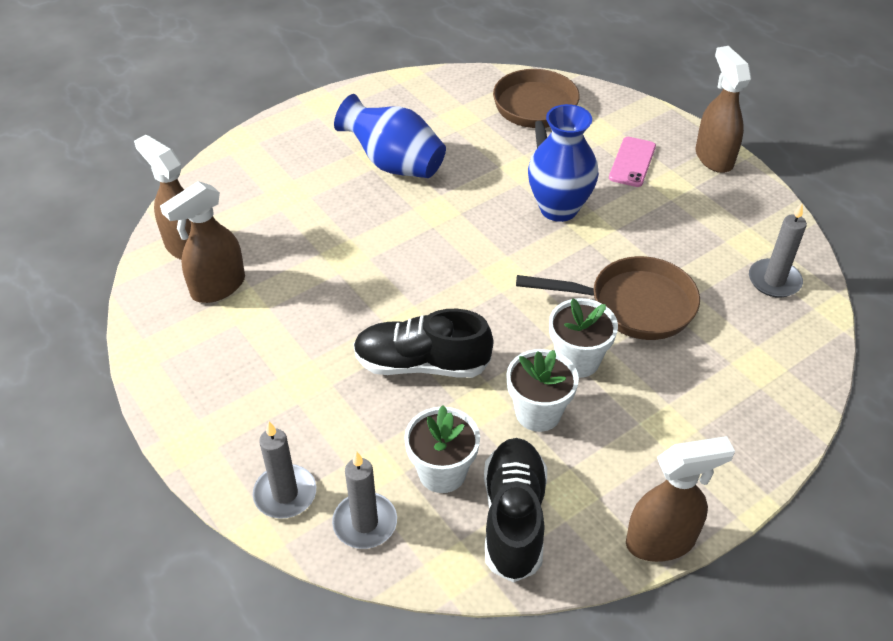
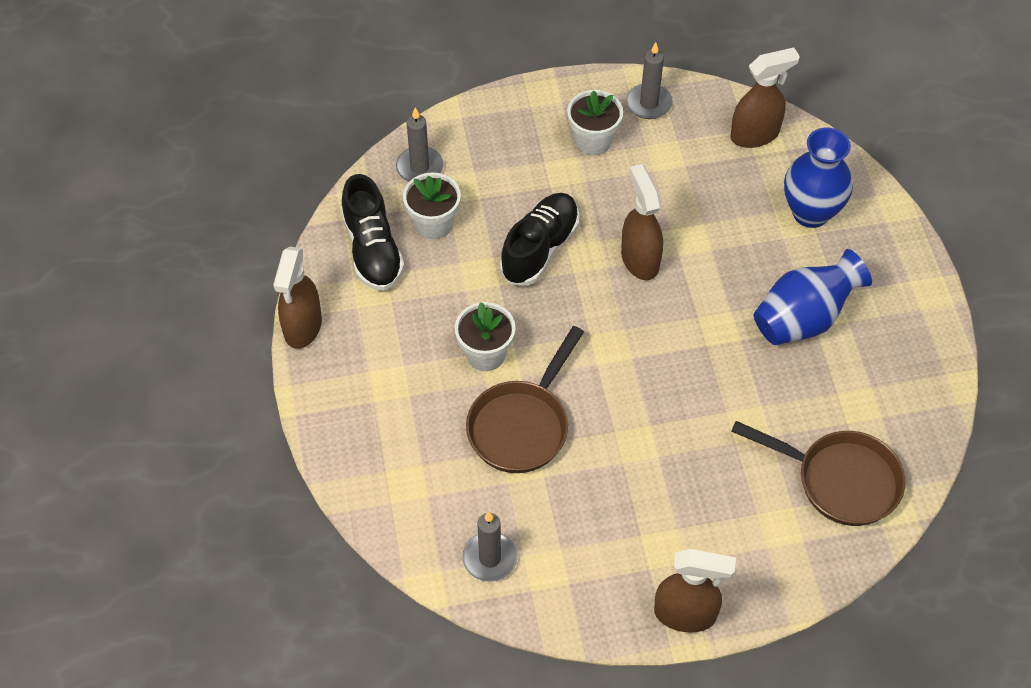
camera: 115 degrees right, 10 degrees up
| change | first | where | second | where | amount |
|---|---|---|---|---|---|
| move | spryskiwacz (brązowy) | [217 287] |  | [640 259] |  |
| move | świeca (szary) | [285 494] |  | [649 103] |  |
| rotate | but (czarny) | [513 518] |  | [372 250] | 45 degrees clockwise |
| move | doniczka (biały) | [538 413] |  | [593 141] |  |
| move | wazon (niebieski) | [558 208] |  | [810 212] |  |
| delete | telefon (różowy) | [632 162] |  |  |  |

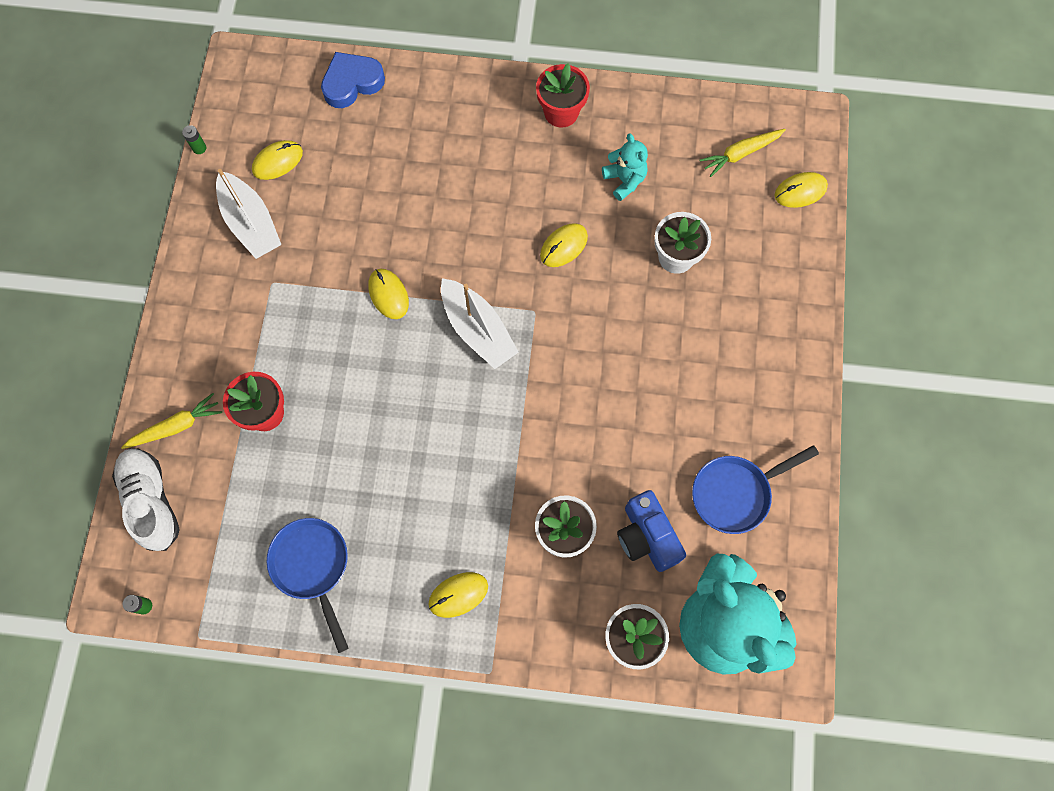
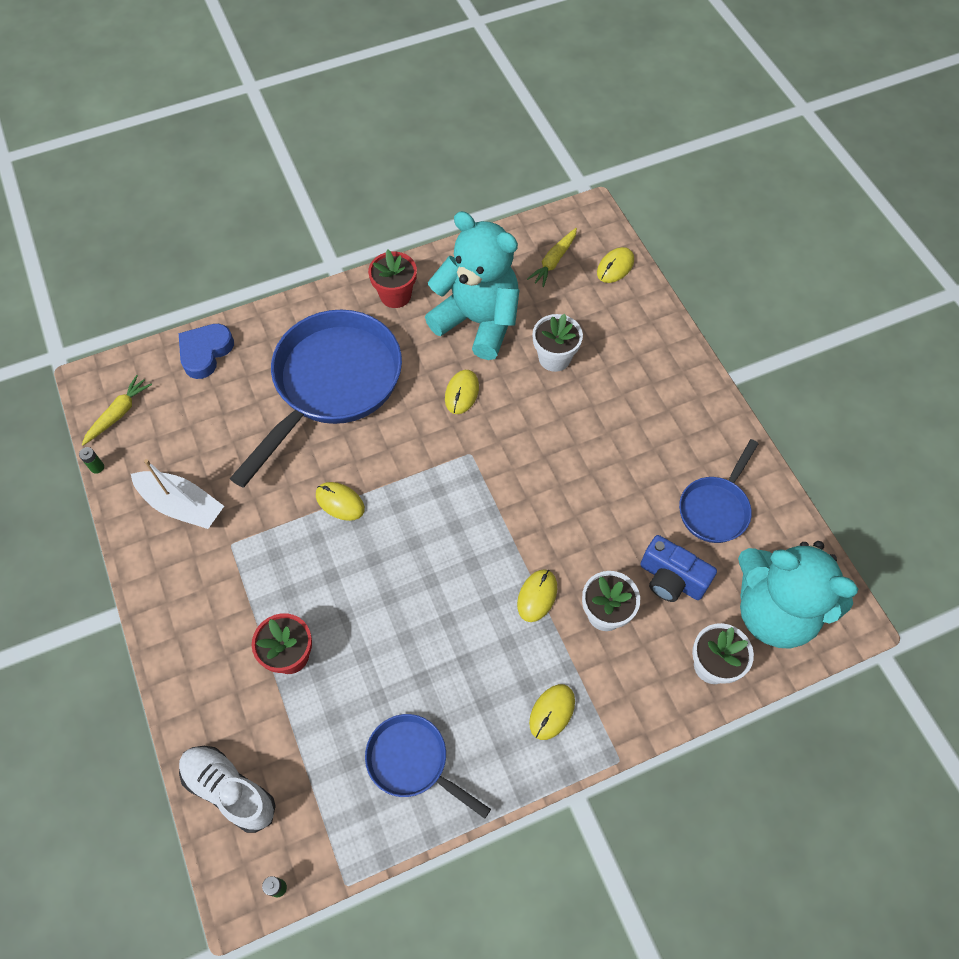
camera: 30 degrees left, 10 degrees down
| change | first | where | second | where | amount |
|---|---|---|---|---|---|
| move | marchewka (żółty) | [176 426] |  | [118 414] |  |
| move | myszka (żółty) | [277 161] |  | [537 596] |  |
| delete | łódka (biały) | [478 330] |  |  |  |
| resize | miś (turkusowy) | [624 180] |  | [478 321] | x2.29 |
| insert |  |  | patelnia (niebieski) | [332 384] |  |

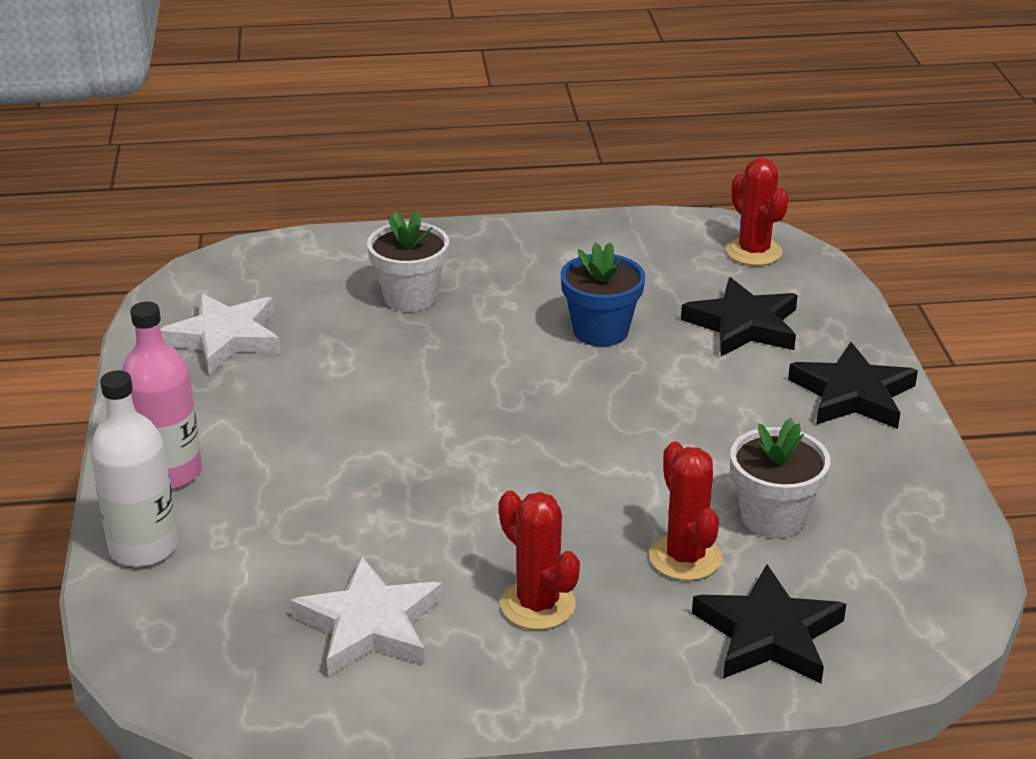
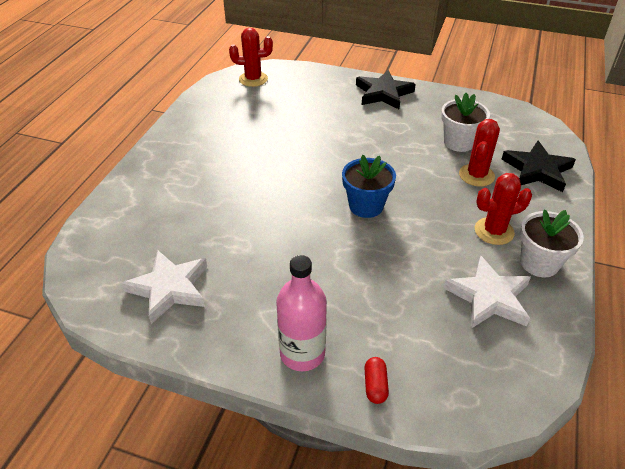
camera: 65 degrees left, 10 degrees up
| change | first | where | second | where | amount |
|---|---|---|---|---|---|
| replace | butelka (biały) | [143 547] | kapsułka (czerwony) | [375 385] |  |
| move | doniczka (biały) | [410 297] |  | [539 263] |  |
| move | doniczka (niebieski) | [600 331] |  | [366 206] |  |
| rotate | kaktus (czerwony) | [685 557] |  | [476 175] | 75 degrees counterclockwise |
| delete | gwiazda (czarny) | [743 325] |  |  |  |

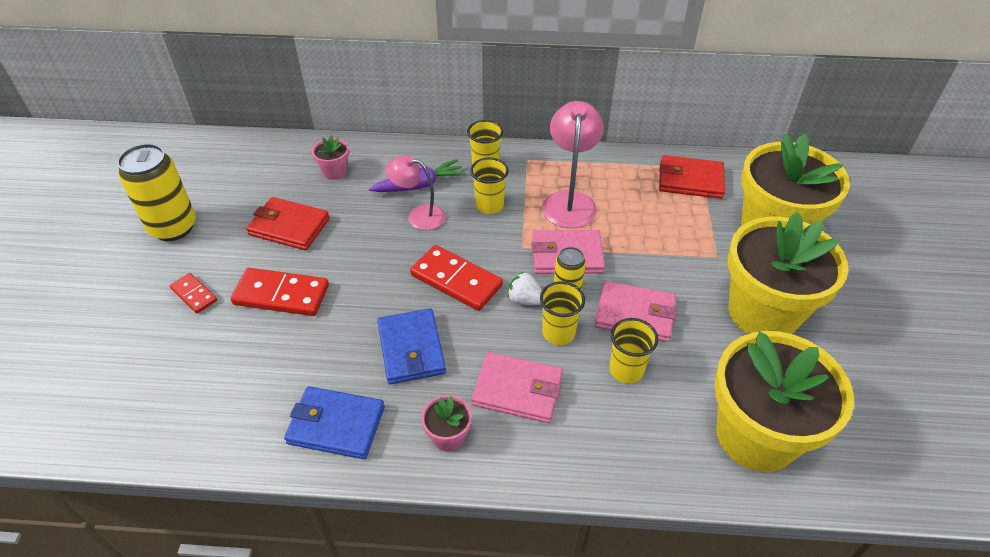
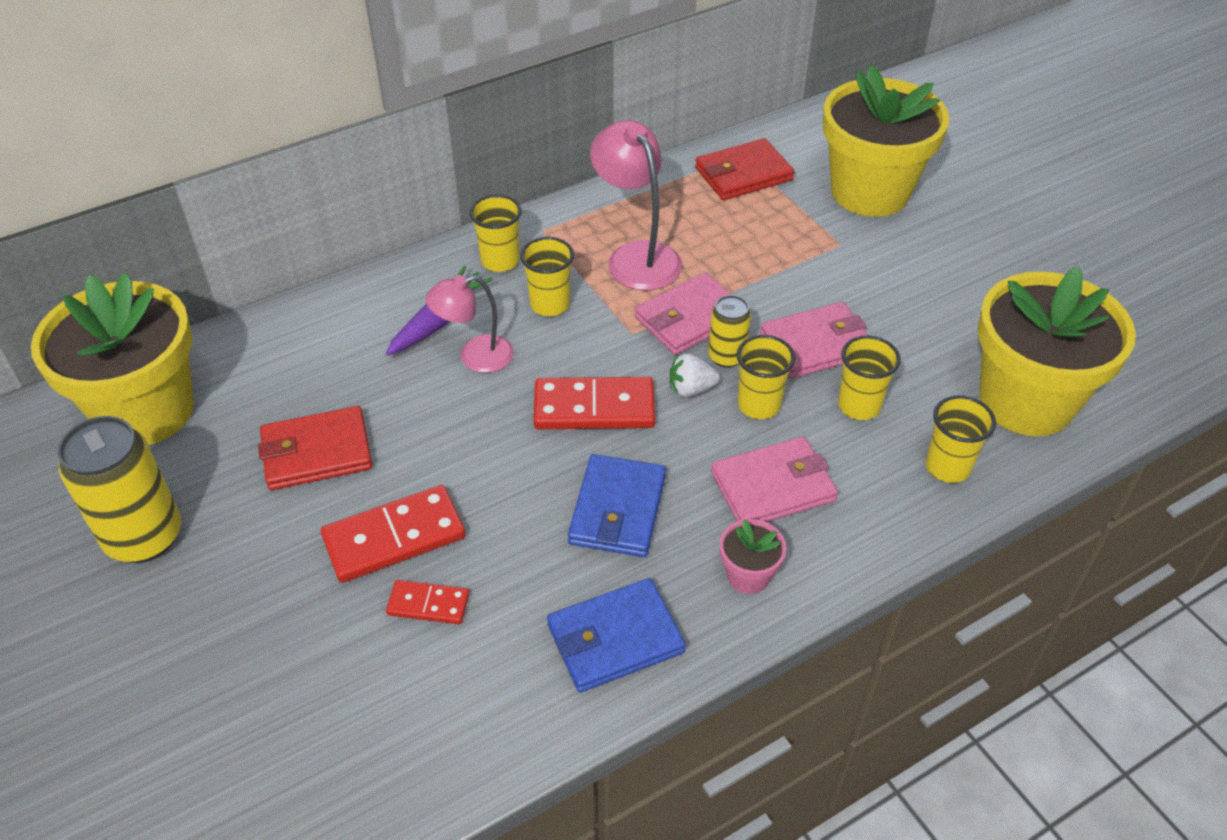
camera: 35 degrees left, 0 degrees up
| change | first | where | second | where | amount |
|---|---|---|---|---|---|
| move | kostka domina (czerwony) | [194 294] |  | [428 604] |  |
| delete | doniczka (różowy) | [335 171] |  |  |  |
| rotate | portfel (niebieski) | [411 349] |  | [617 509] | 60 degrees clockwise |
| move | doniczka (żółty) | [763 312] |  | [146 411] |  |
| insert |  |  | szklanka (żółty) | [947 467] |  |

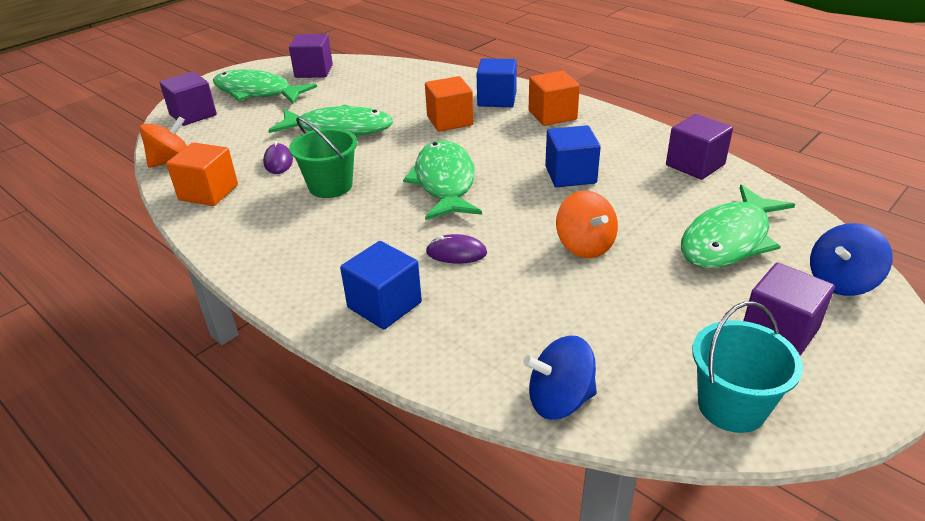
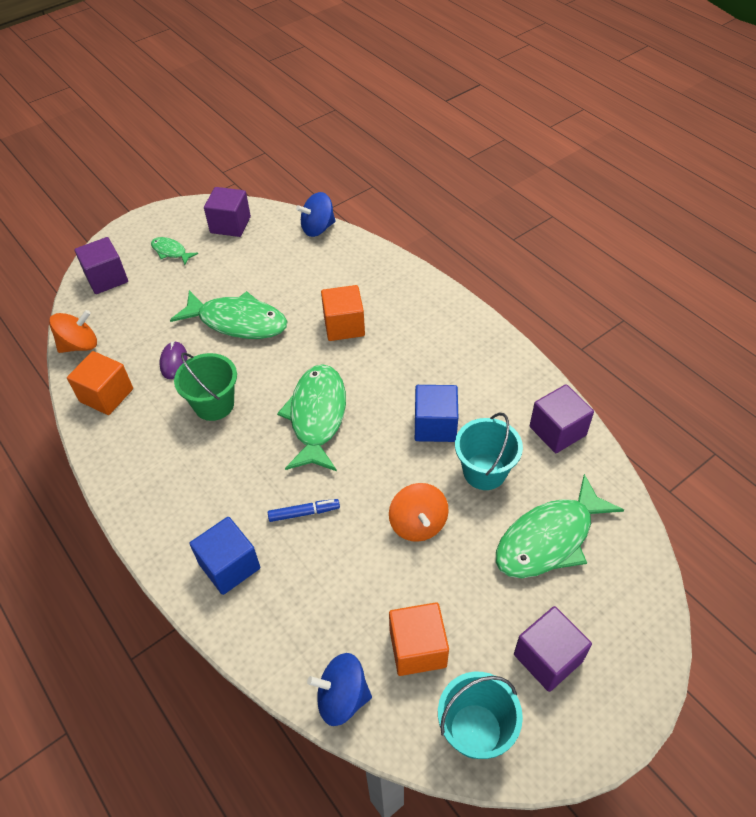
camera: 10 degrees right, 15 degrees up
| change | first | where | second | where | amount |
|---|---|---|---|---|---|
| resize | ryba (zielony) | [257 92] |  | [171 251] | x0.49 |
| replace | myszka (fioletowy) | [456 253] | flamaster (niebieski) | [304 513] |  |
| delete | sześcian (niebieski) | [497 99] |  |  |  |
| move | sześcian (pomarańczowy) | [552 115] |  | [417 648] |  |
| move | bączek (niebieski) | [841 282] |  | [318 228] |  |
| insert |  |  | wiadro (turkusowy) | [484 471] |  |

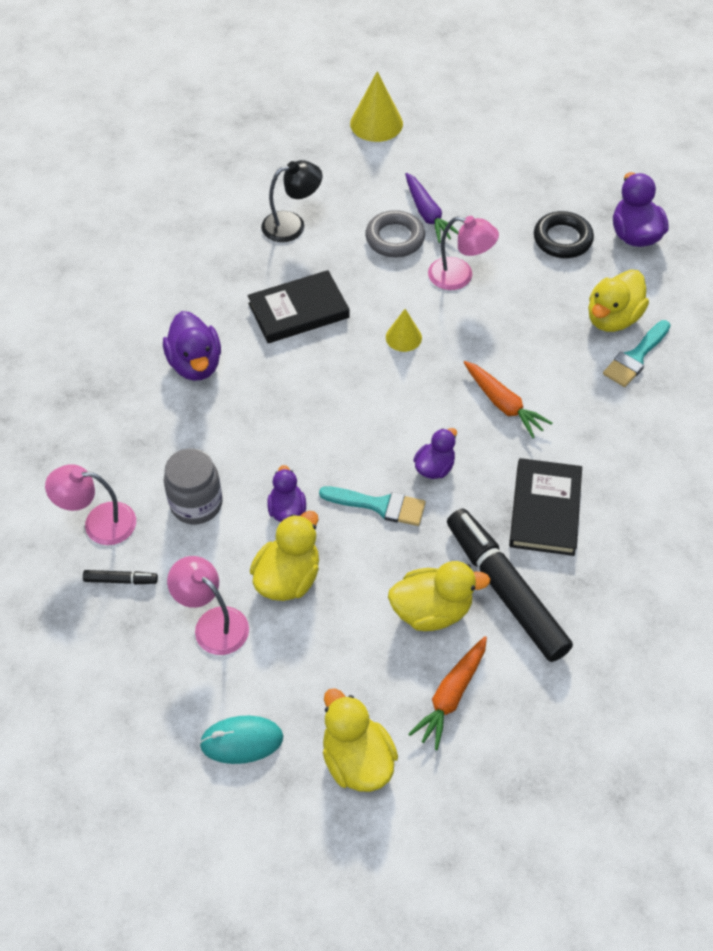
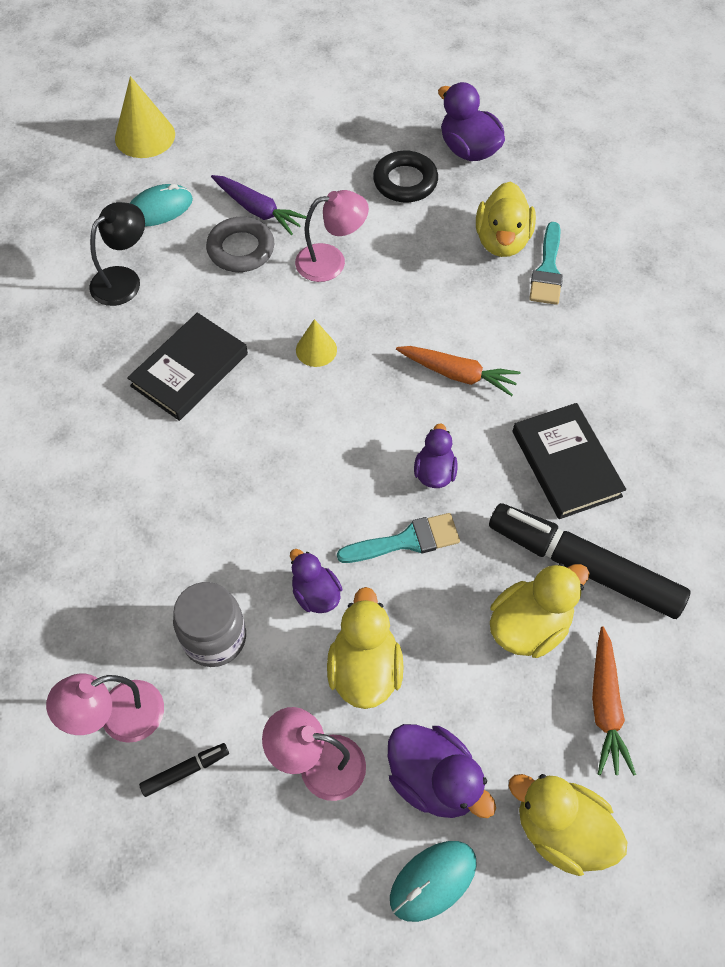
camera: 30 degrees left, 5 degrees up
| change | first | where | second | where | amount |
|---|---|---|---|---|---|
| move | kaczka (fioletowy) | [195 364] |  | [434 779] |  |
| insert |  |  | myszka (turkusowy) | [159 209] |  |

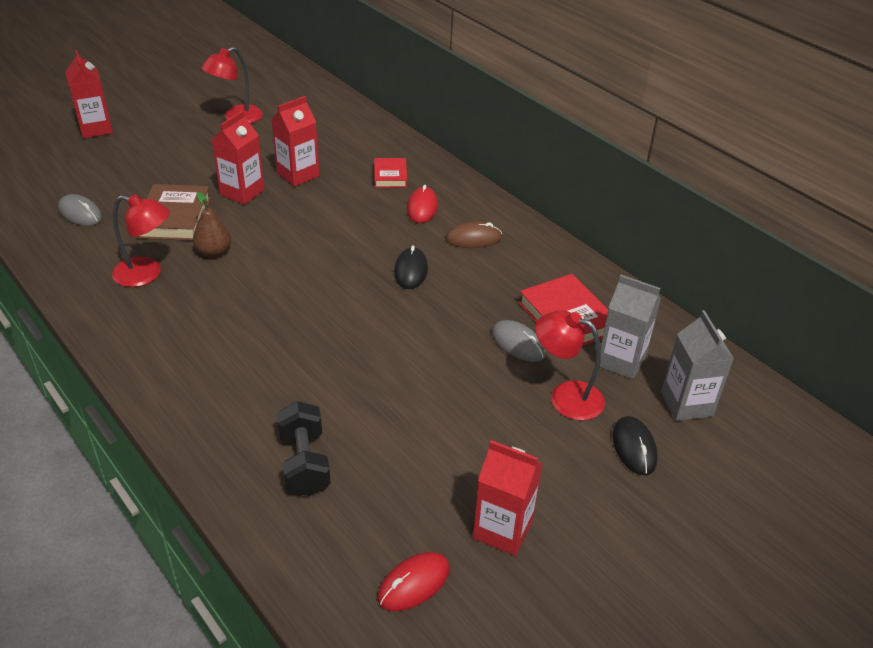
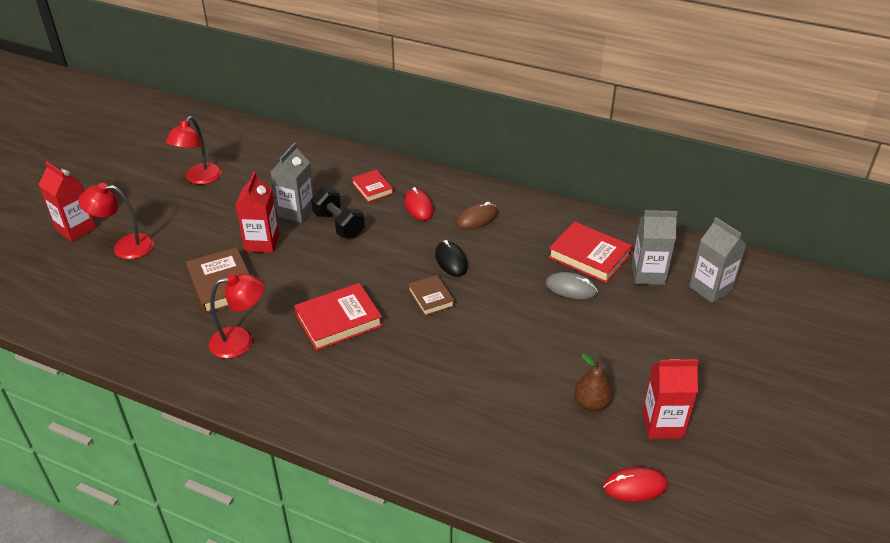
camera: 25 degrees left, 0 degrees up
| change | first | where | second | where | amount |
|---|---|---|---|---|---|
| delete | myszka (szary) | [80 213] |  |  |  |
| move | gruszka (brązowy) | [214 252] |  | [591 403] |  |
| recolor | karton mleka (czerwony) | [298 175] | karton mleka (szary) | [296 212] |  |
| move | hantel (czarny) | [304 463] |  | [339 225] |  |
| rotate | myszka (czerwony) | [414 583] |  | [635 486] | 60 degrees clockwise |
| move | lampka (czerwony) | [565 396] |  | [125 247] |  |
| delete | myszka (czarny) | [634 447] |  |  |  |
| insert |  |  | książka (czerwony) | [338 320] |  |
| insert |  |  | książka (brązowy) | [431 298] |  |

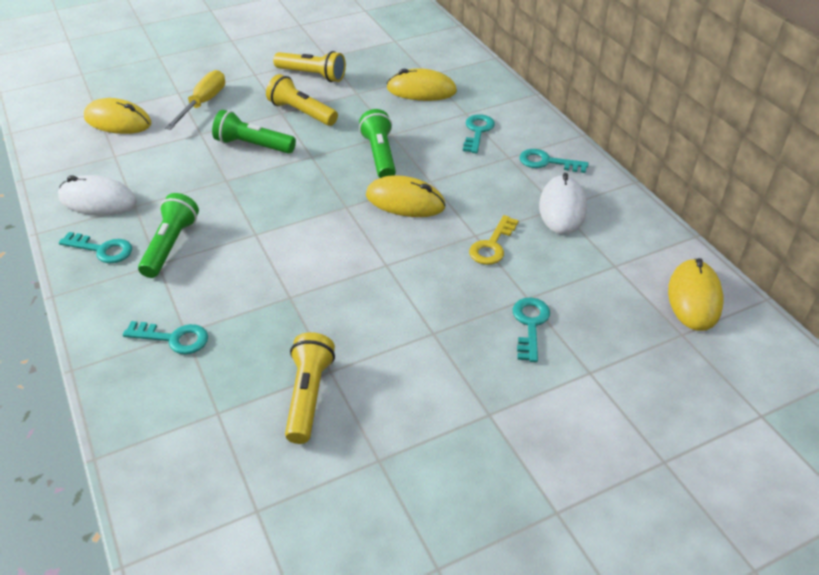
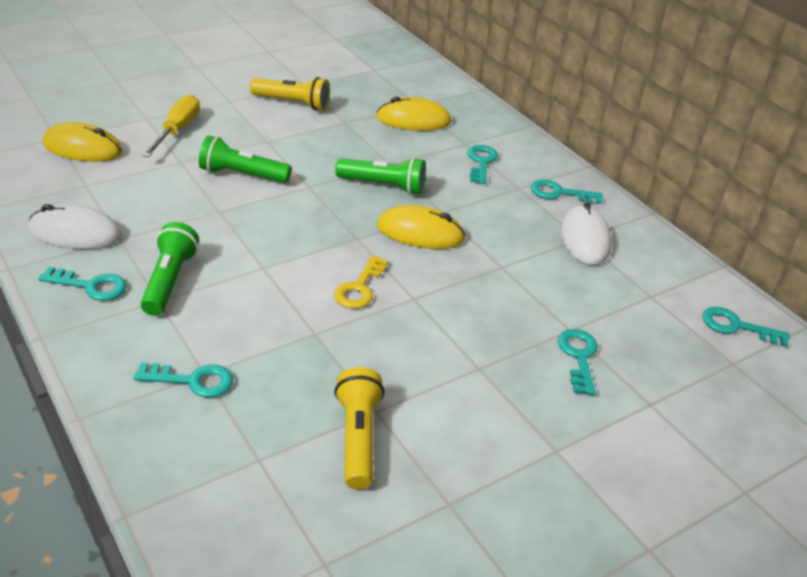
camera: 10 degrees left, 5 degrees down
| change | first | where | second | where | amount |
|---|---|---|---|---|---|
| delete | latarka (żółty) | [301 112] |  |  |  |
| rotate | latarka (zielony) | [380 155] |  | [383 186] | 120 degrees clockwise |
| move | klucz (żółty) | [492 245] |  | [359 287] |  |
| replace | myszka (żółty) | [694 298] | klucz (turkusowy) | [737 326] |  |

